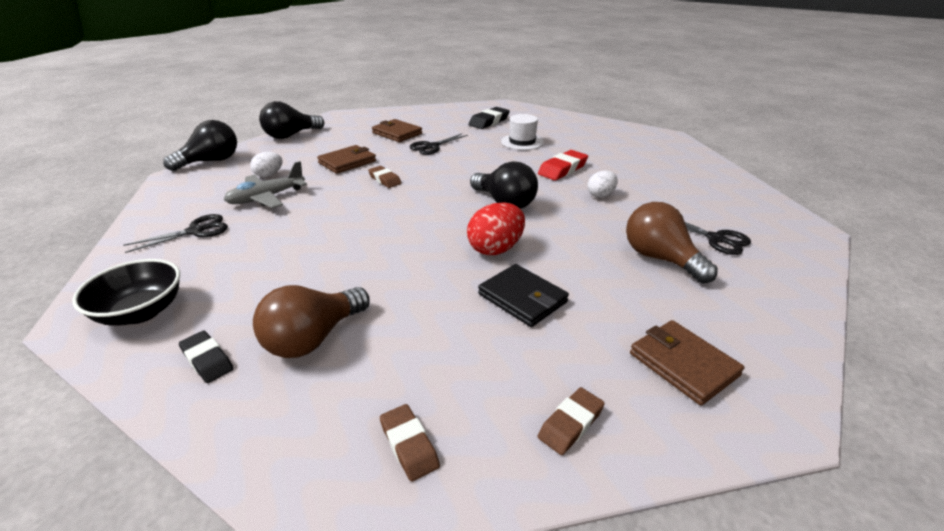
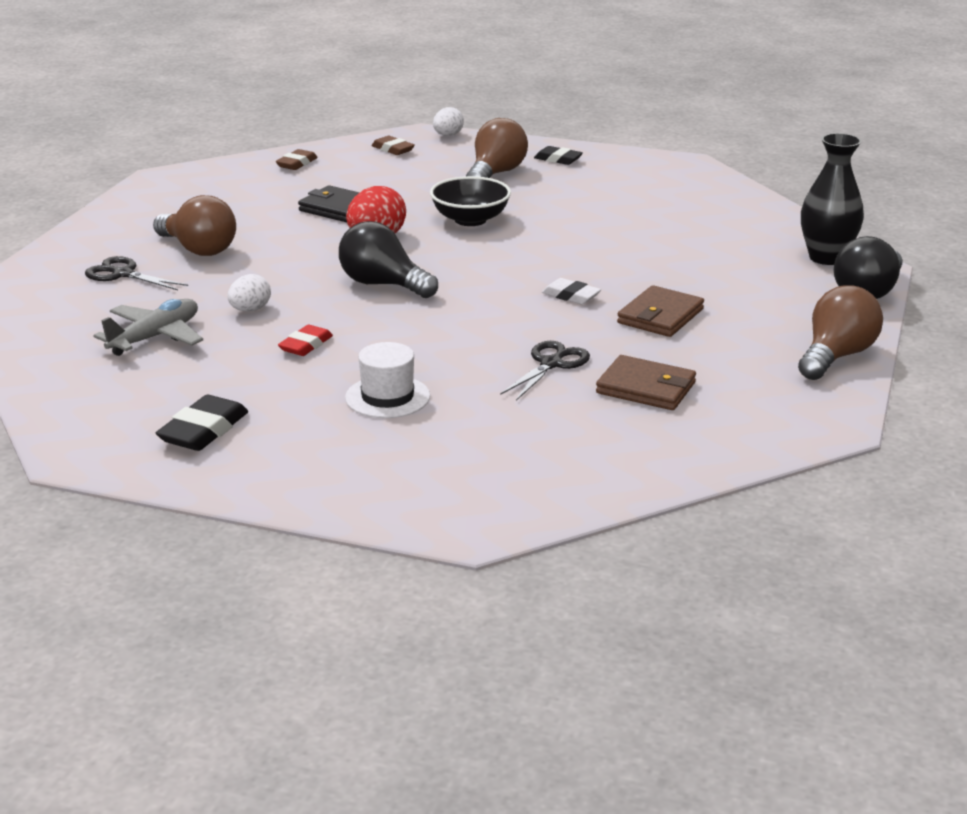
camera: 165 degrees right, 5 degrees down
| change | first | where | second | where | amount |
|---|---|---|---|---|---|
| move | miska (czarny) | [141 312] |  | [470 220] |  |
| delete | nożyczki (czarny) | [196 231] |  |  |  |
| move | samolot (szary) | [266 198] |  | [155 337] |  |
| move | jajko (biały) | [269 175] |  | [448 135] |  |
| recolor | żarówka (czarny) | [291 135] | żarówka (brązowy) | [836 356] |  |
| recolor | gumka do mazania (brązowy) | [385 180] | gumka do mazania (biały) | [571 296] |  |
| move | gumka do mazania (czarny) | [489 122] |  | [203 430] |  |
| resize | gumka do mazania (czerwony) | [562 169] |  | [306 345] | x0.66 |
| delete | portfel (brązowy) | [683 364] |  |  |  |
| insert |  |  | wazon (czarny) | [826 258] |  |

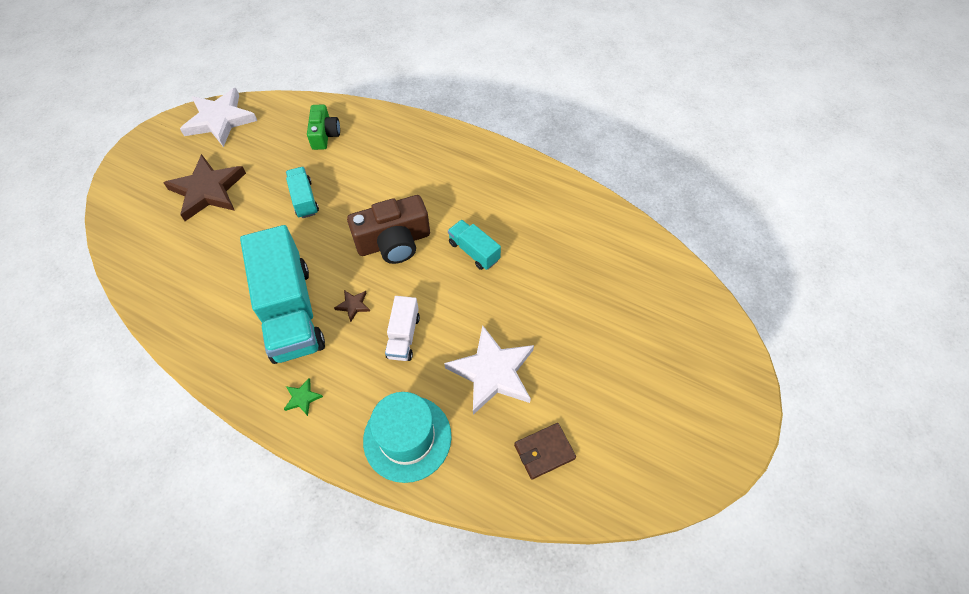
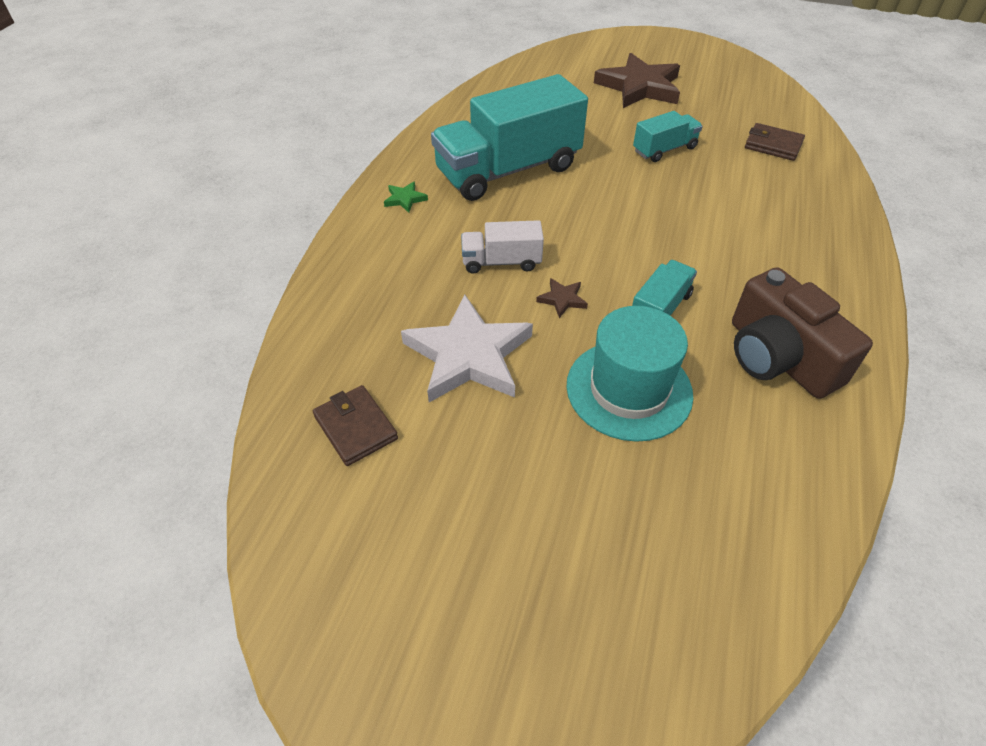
camera: 80 degrees right, 10 degrees down
| change | first | where | second | where | amount |
|---|---|---|---|---|---|
| delete | gwiazda (biały) | [220 120] |  |  |  |
| replace | aparat fotograficzny (zielony) | [324 135] | portfel (brązowy) | [773 145] |  |
| move | gwiazda (brązowy) | [353 305] |  | [562 299] |  |
| move | aparat fotograficzny (brązowy) | [394 242] |  | [778 357] |  |
| move | kapelusz (turkusowy) | [407 438] |  | [629 389] |  |

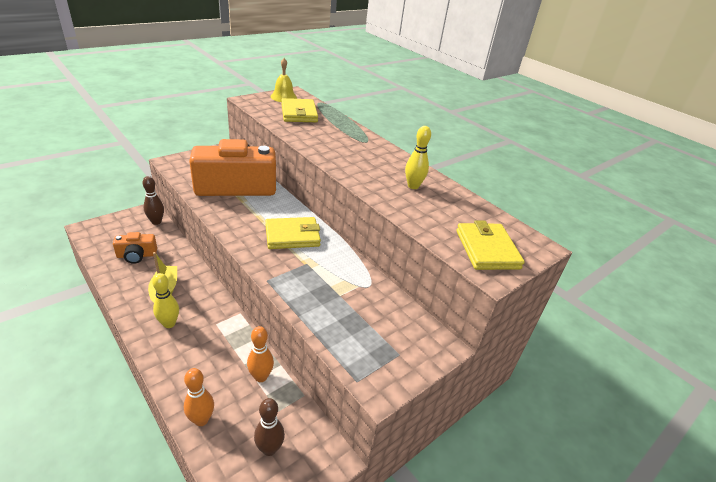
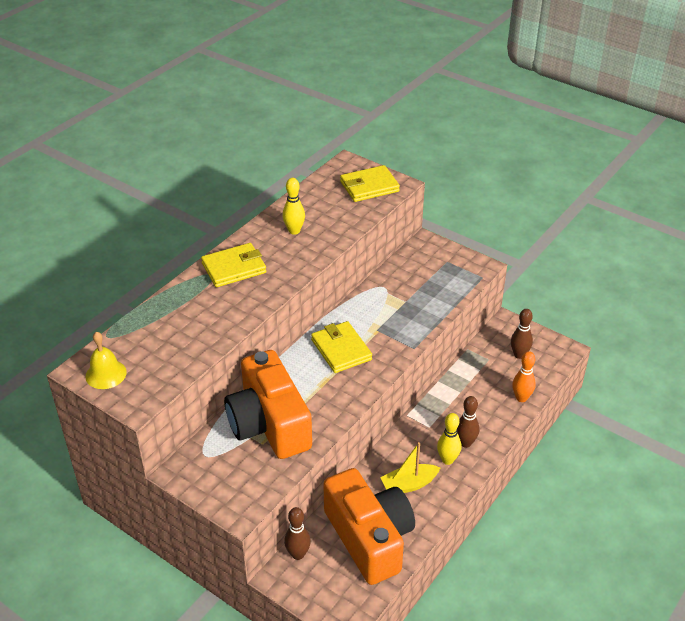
camera: 100 degrees left, 5 degrees up
| change | first | where | second | where | amount |
|---|---|---|---|---|---|
| resize | aparat fotograficzny (pomarańczowy) | [137 255] |  | [369 538] | x2.19 |
| delete | kręgiel (pomarańczowy) | [261 377] |  |  |  |
| move | portfel (żółty) | [299 113] |  | [234 268] |  |
| insert |  |  | kręgiel (brązowy) | [465 443] |  |

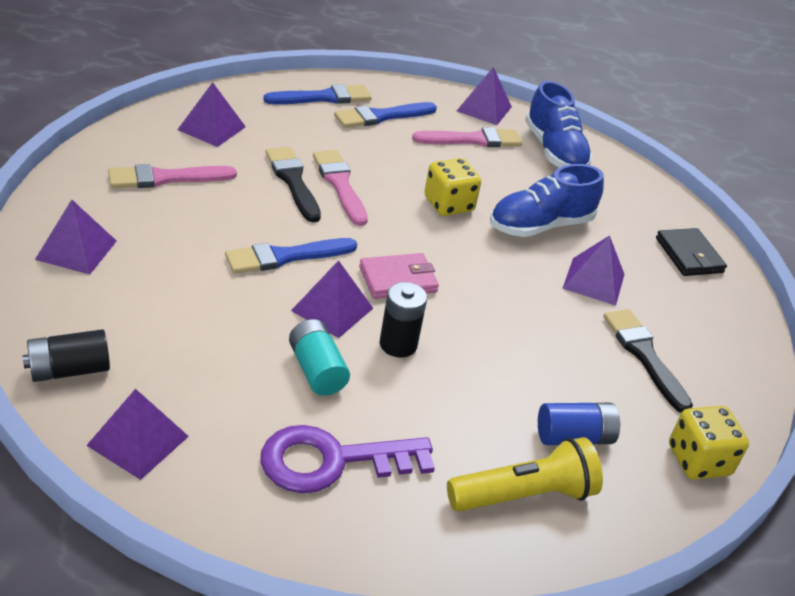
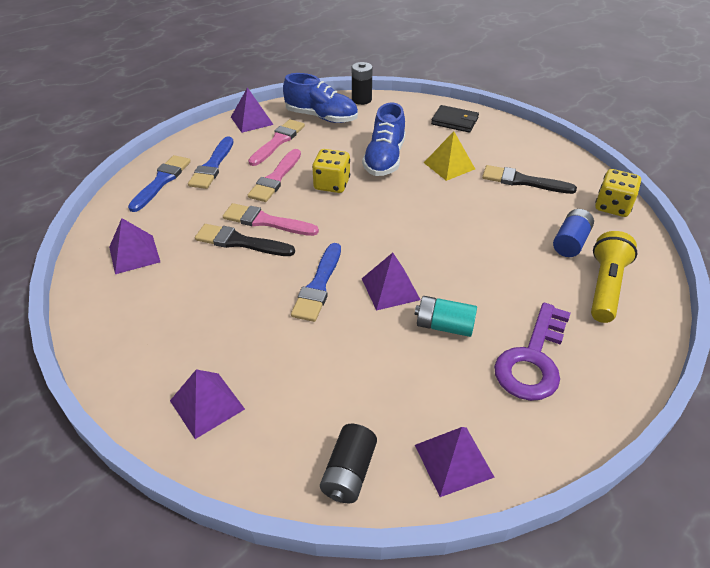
camera: 45 degrees left, 5 degrees up
| change | first | where | second | where | amount |
|---|---|---|---|---|---|
| move | pędzel (różowy) | [166 178] |  | [275 178] |  |
| delete | portfel (różowy) | [398 279] |  |  |  |
| move | bateria (czarny) | [398 344] |  | [361 100] |  |
| recolor | piramida (fioletowy) | [593 281] | piramida (żółty) | [449 166] |  |

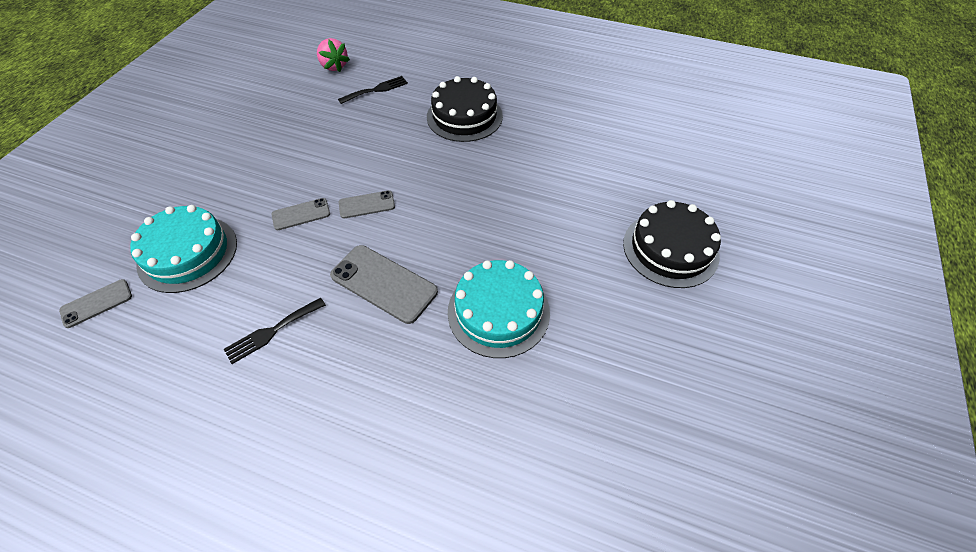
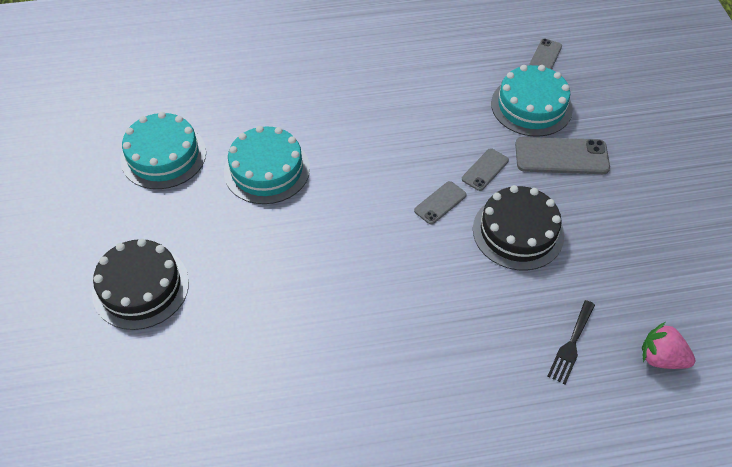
camera: 150 degrees right, 0 degrees up
| change | first | where | second | where | amount |
|---|---|---|---|---|---|
| delete | widelec (czarny) | [272 331] |  |  |  |
| move | telefon (szary) | [384 283] |  | [561 156] |  |
| move | tort (czarny) | [464 116] |  | [518 232] |  |
| insert |  |  | tort (turkusowy) | [163 156] |  |

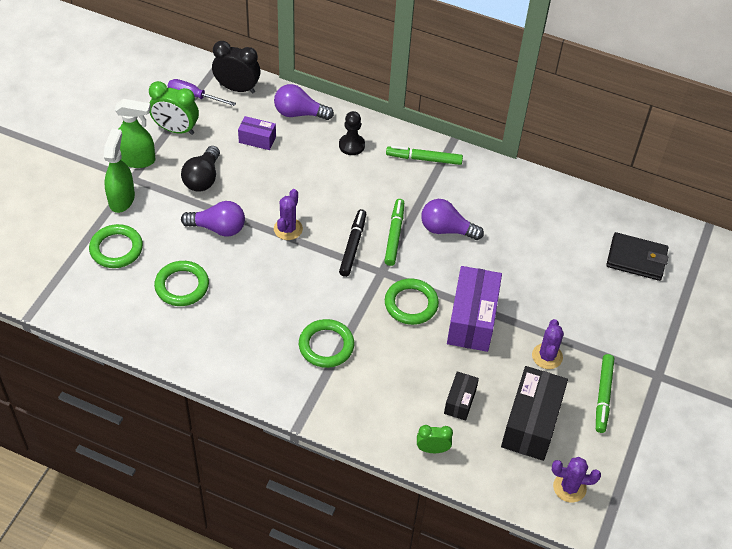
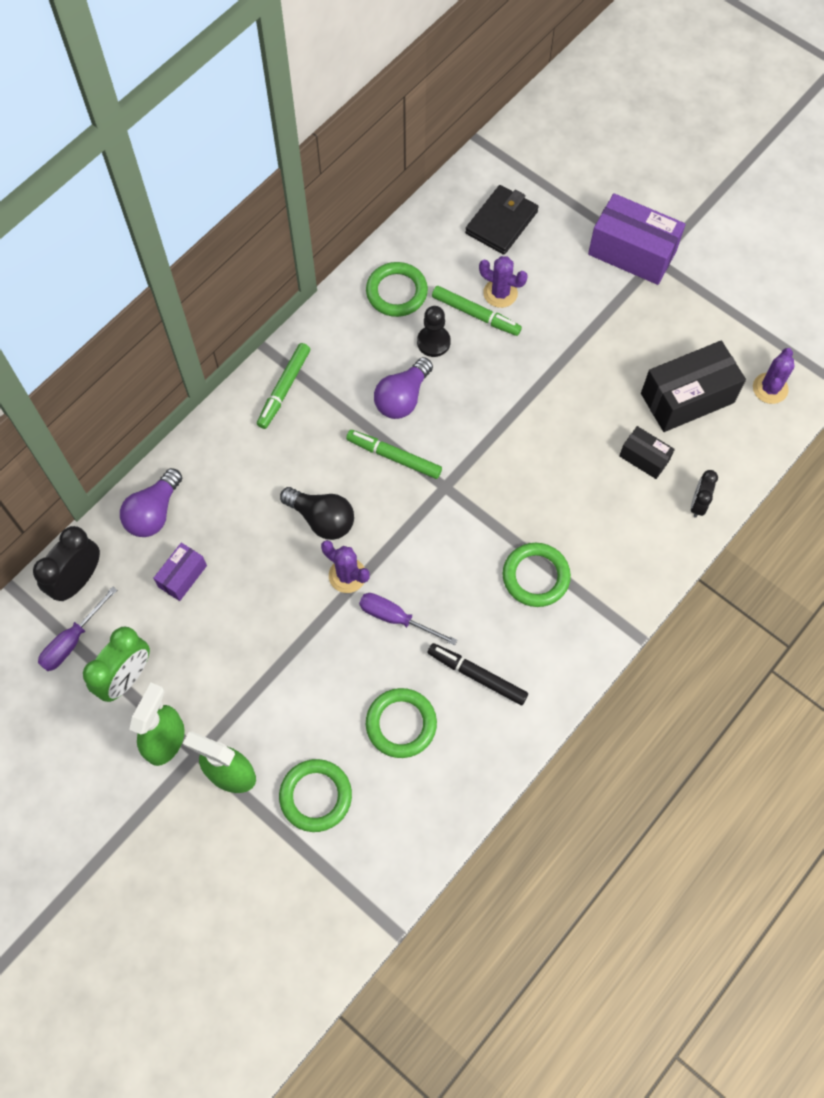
camera: 70 degrees left, 15 degrees up
| change | first | where | second | where | amount |
|---|---|---|---|---|---|
| move | żarówka (czarny) | [203 178] |  | [322 519] |  |
| delete | żarówka (fioletowy) | [218 228] |  |  |  |
| move | pionek (czarny) | [351 145] |  | [433 342] |  |
| move | flamaster (czarny) | [352 246] |  | [477 676] |  |
| move | pierścień (zielony) | [411 304] |  | [396 292] |  |
| recolor | budzik (zielony) | [432 449] | budzik (czarny) | [698 504] |  |
| move | pudełko (fioletowy) | [472 320] |  | [632 252] |  |
| rotate | pudełko (czarny) | [531 423] |  | [687 398] | 60 degrees counterclockwise |
| move | kaktus (fioletowy) | [547 356] |  | [500 293] |  |
| move | flamaster (zielony) | [603 396] |  | [476 314] |  |
| insert |  |  | śrubokręt (fioletowy) | [396 618] |  |

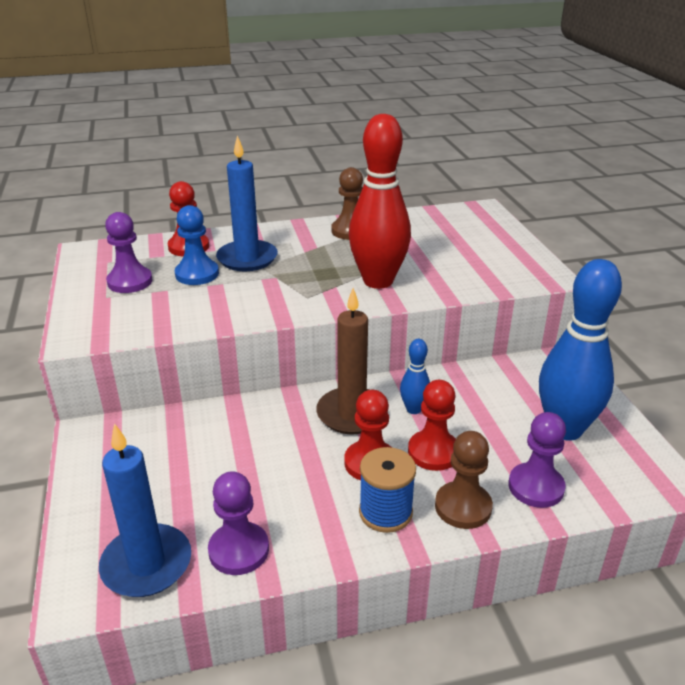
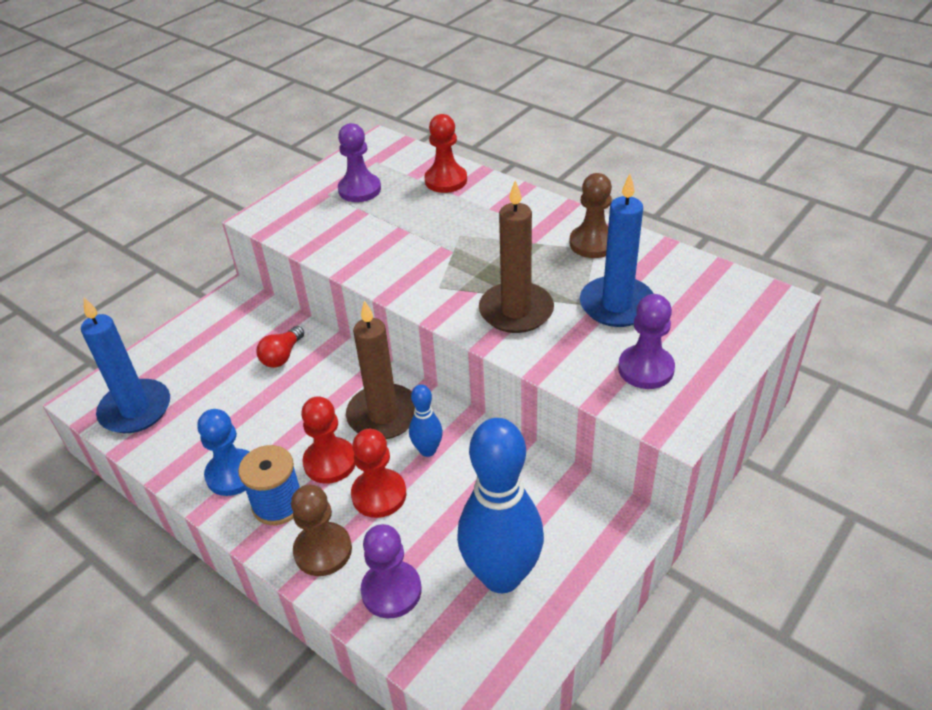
camera: 55 degrees right, 10 degrees up
| change | first | where | second | where | amount |
|---|---|---|---|---|---|
| move | pionek (niebieski) | [197 274] |  | [233 474] |  |
| move | pionek (fioletowy) | [239 550] |  | [645 369] |  |
| move | świeca (niebieski) | [247 258] |  | [616 305] |  |
| replace | kręgiel (czerwony) | [378 281] | świeca (brązowy) | [516 311] |  |
| insert |  |  | żarówka (czerwony) | [282 356] |  |

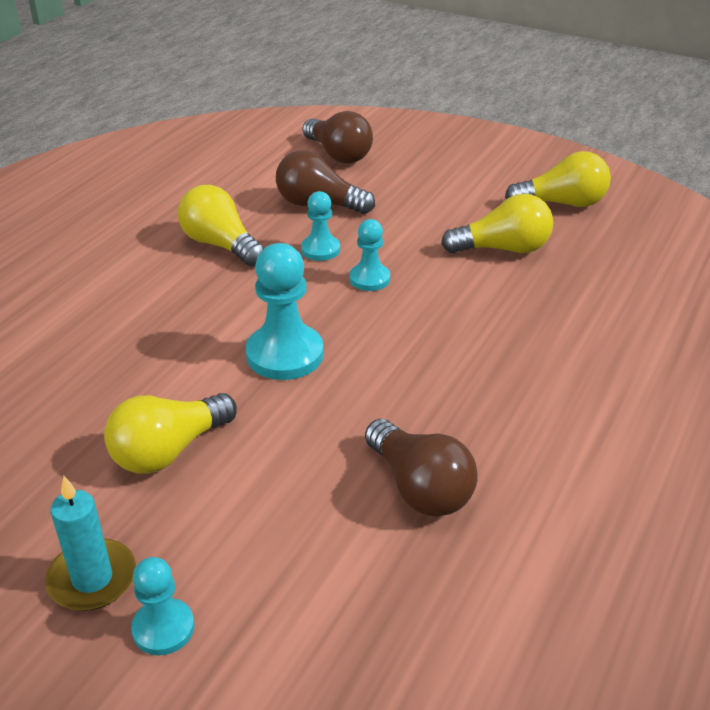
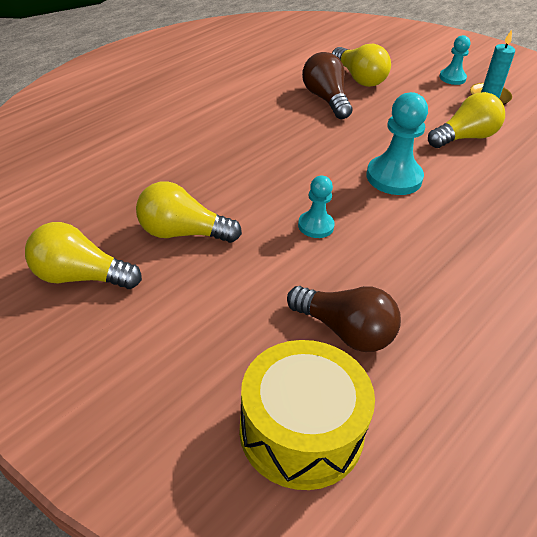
camera: 170 degrees left, 5 degrees up
| change | first | where | second | where | amount |
|---|---|---|---|---|---|
| move | żarówka (żółty) | [220 245] |  | [359 78] |  |
| delete | pionek (turkusowy) | [320 250] |  |  |  |
| replace | żarówka (brązowy) | [338 154] | bęben (żółty) | [301 431] |  |

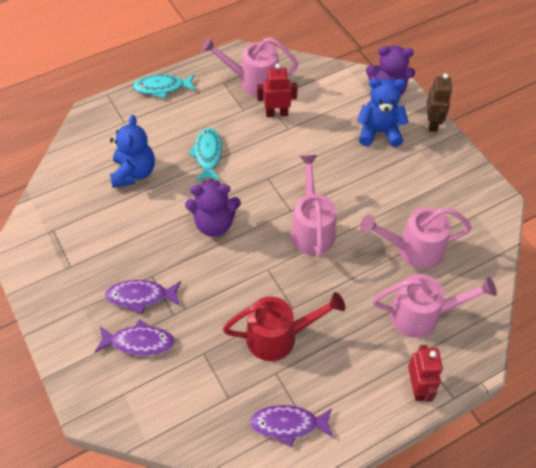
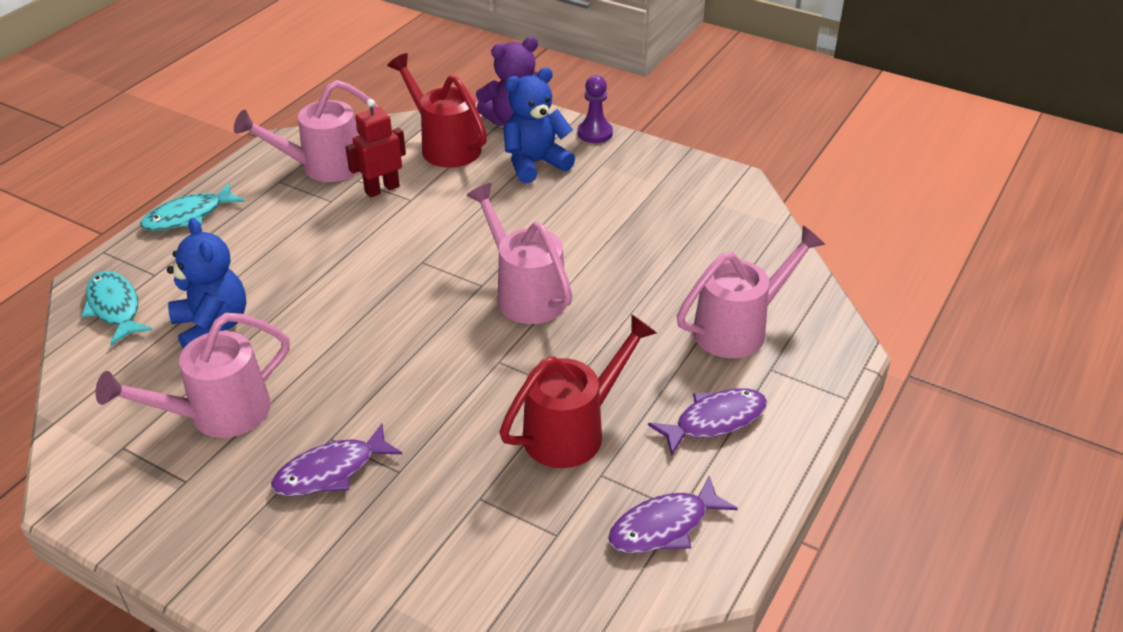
camera: 30 degrees left, 15 degrees down
| change | first | where | second | where | amount |
|---|---|---|---|---|---|
| move | ryba (fioletowy) | [139 342] |  | [715 421] |  |
| delete | miś (fioletowy) | [214 224] |  |  |  |
| move | ryba (turkusowy) | [208 154] |  | [115 308] |  |
| move | konewka (różowy) | [413 249] |  | [217 414] |  |
| delete | robot (czerwony) | [418 387] |  |  |  |
| replace | robot (brązowy) | [432 123] | pionek (fioletowy) | [595 133] |  |
| insert |  |  | konewka (czerwony) | [445 146] |  |

